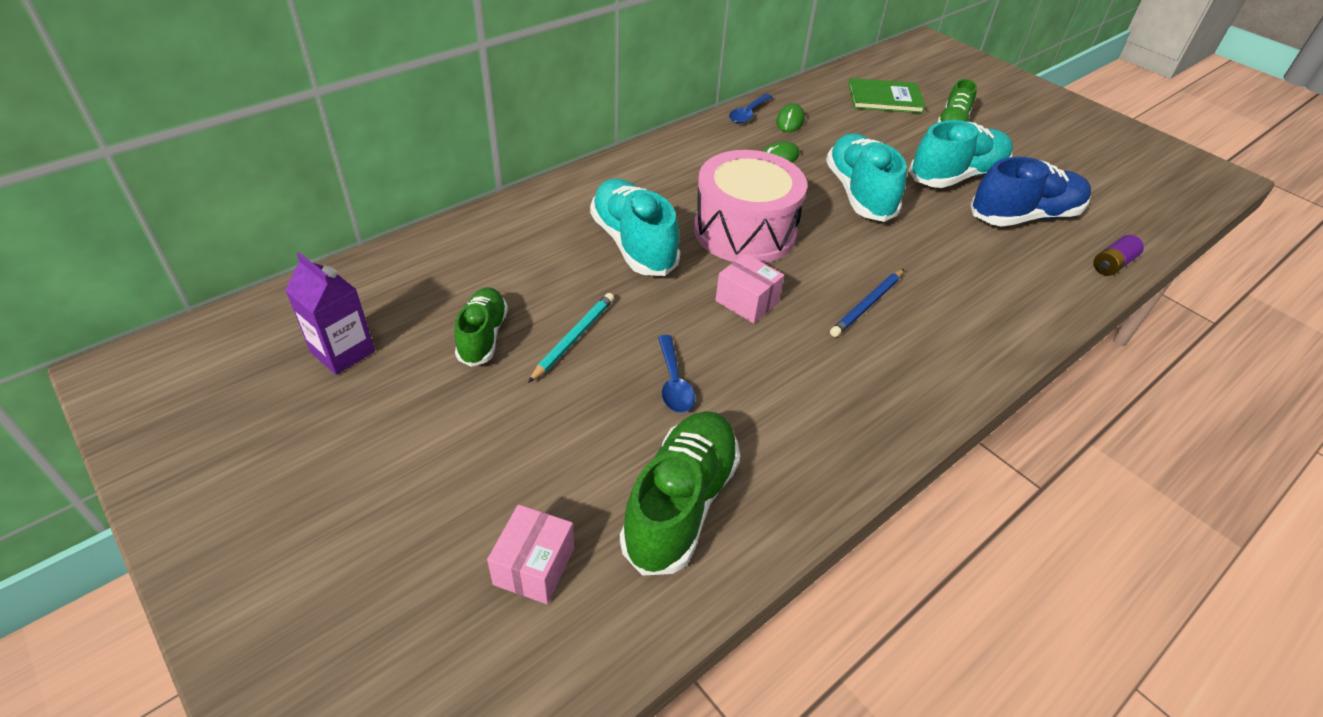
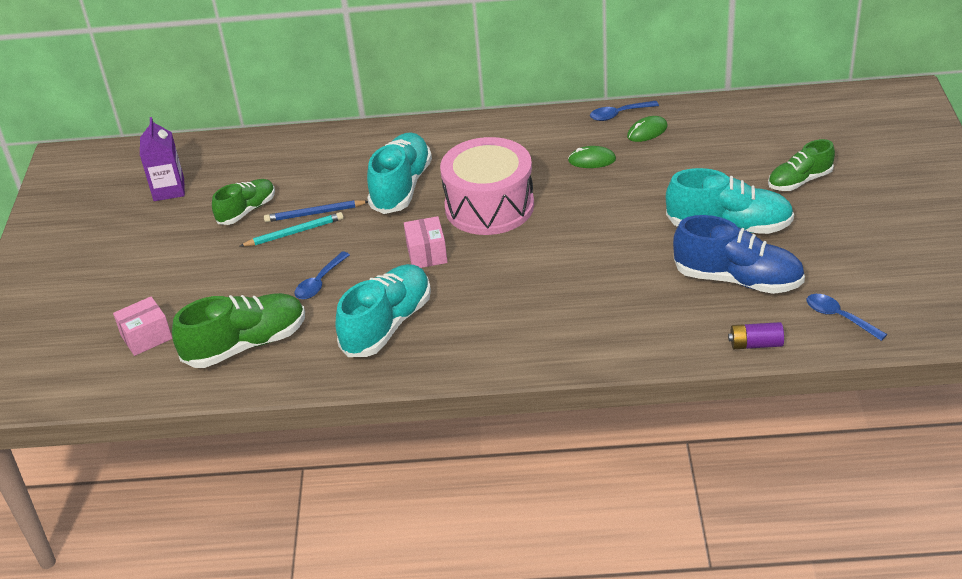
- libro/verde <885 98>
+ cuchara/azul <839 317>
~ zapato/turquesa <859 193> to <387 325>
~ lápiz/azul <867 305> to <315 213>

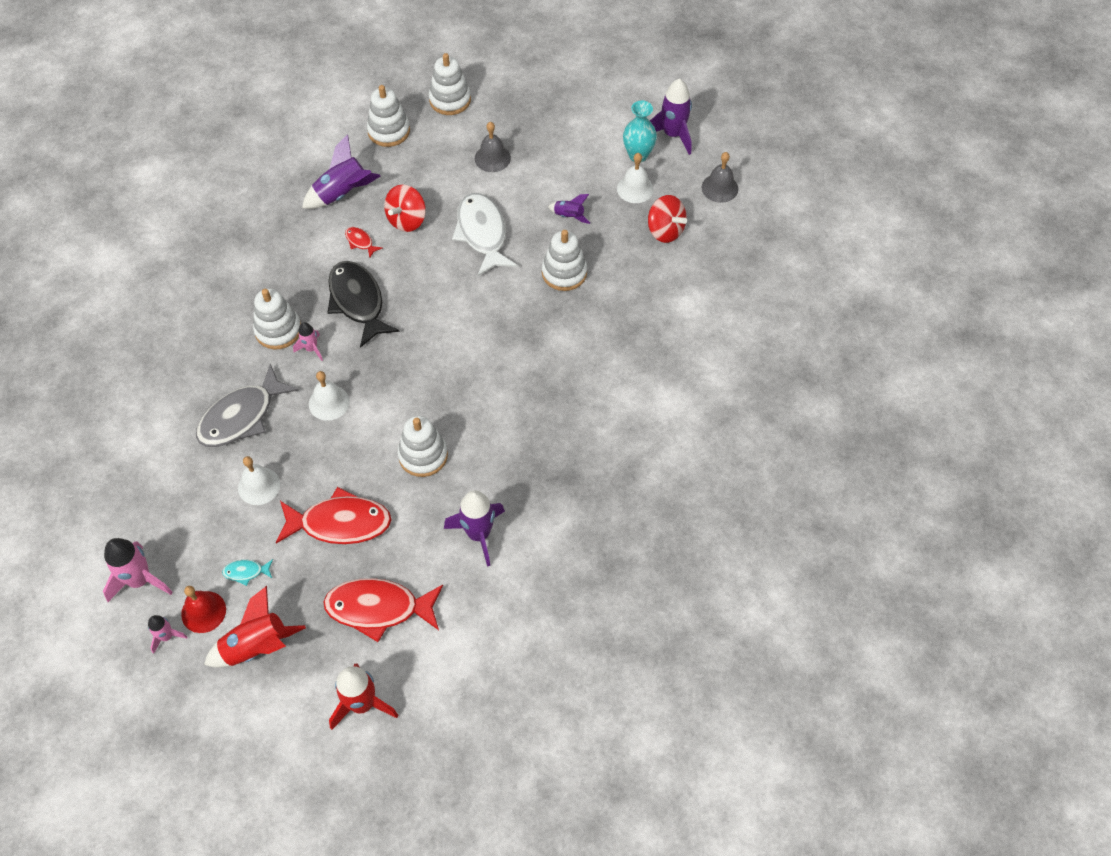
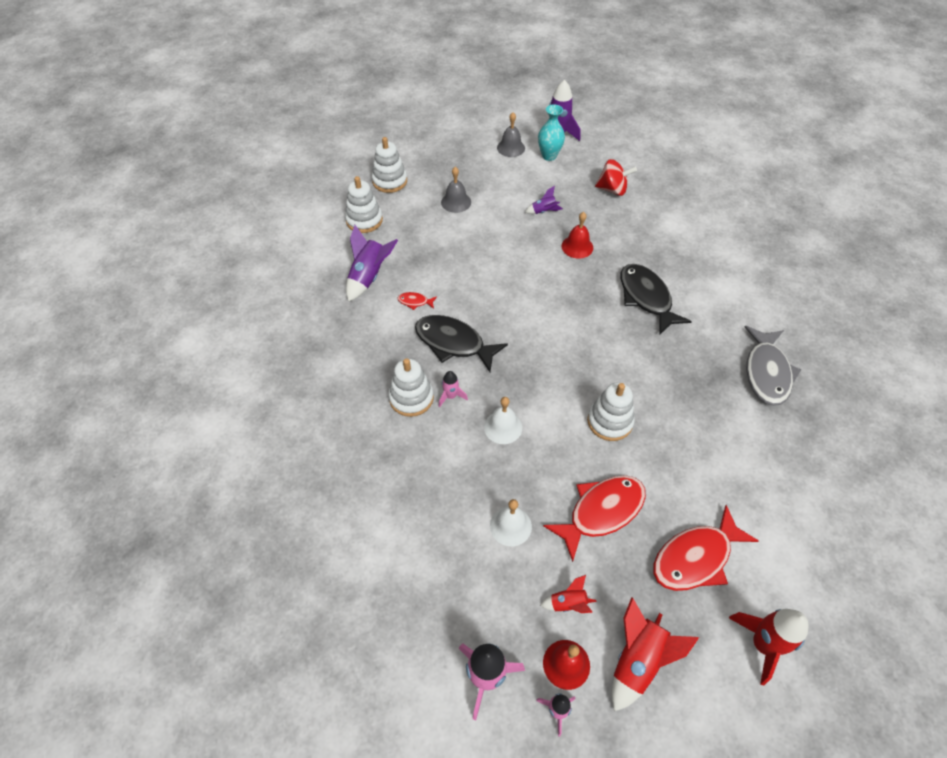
- peonza/rojo <407 220>
- cohete/morado <479 534>
- pez/blanco <482 233>
- campana/blanco <635 188>
+ pez/negro <646 298>
~ pez/gris <241 416> to <766 373>
~ campana/gris <719 188> to <511 148>
~ pez/turquesa <246 572> to cohete/rojo <568 603>
~ juguete apilable/blanco <564 272> to campana/rojo <577 247>

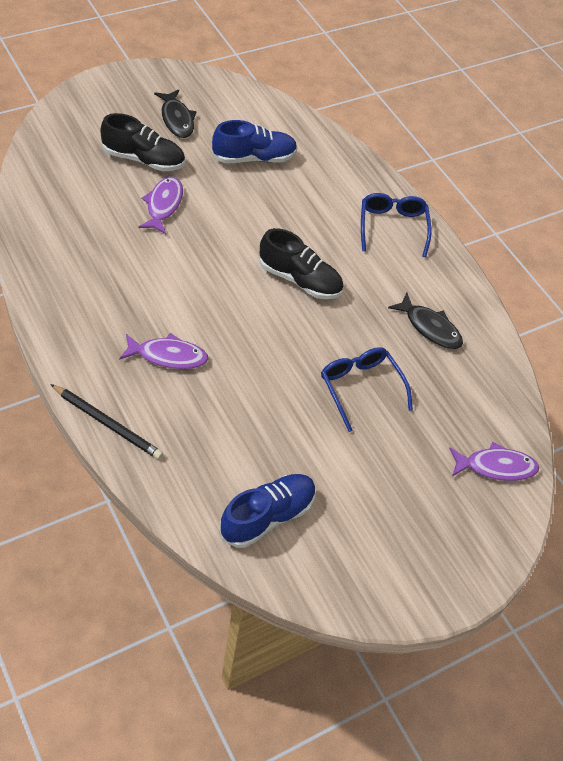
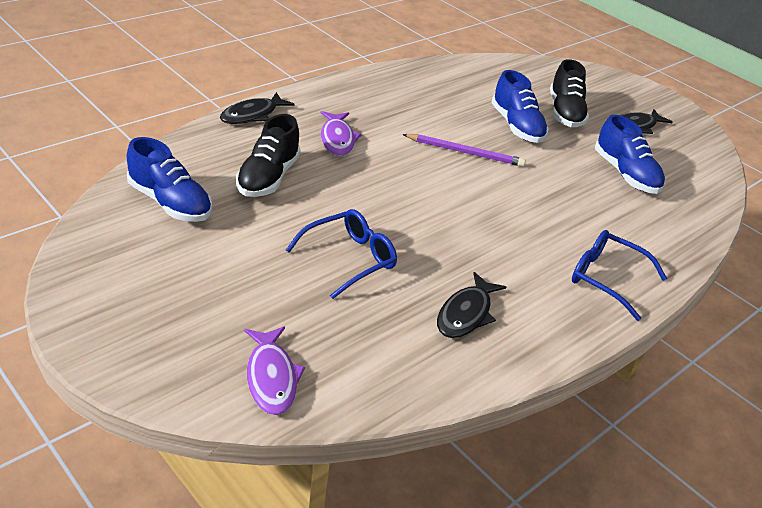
+ lápiz/morado <465 152>
~ zapato/negro <299 280> to <268 177>
~ lápiz/negro <107 423> to pez/negro <252 115>
~ pez/morado <163 205> to zapato/azul <516 126>
~ gafas/azul <392 227> = <606 279> 135 degrees counterclockwise

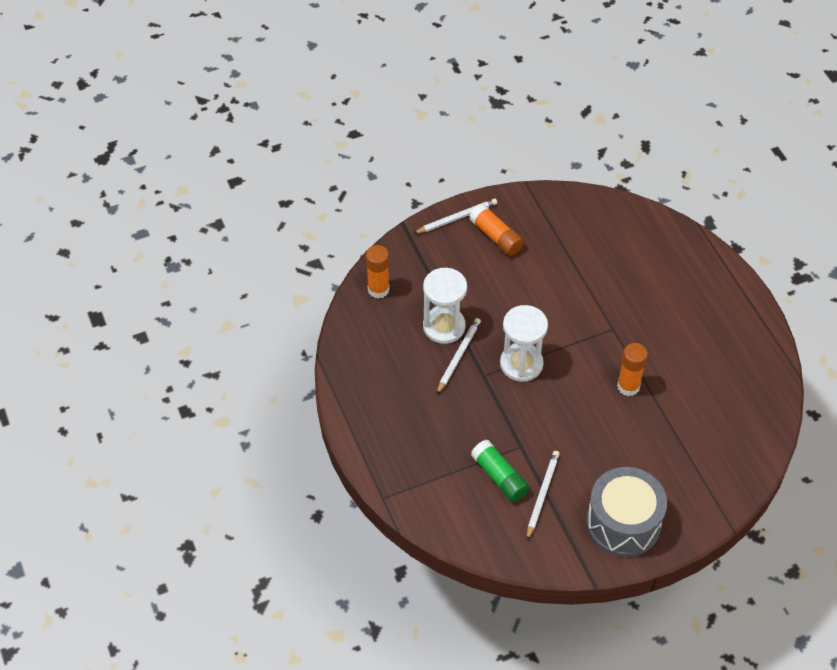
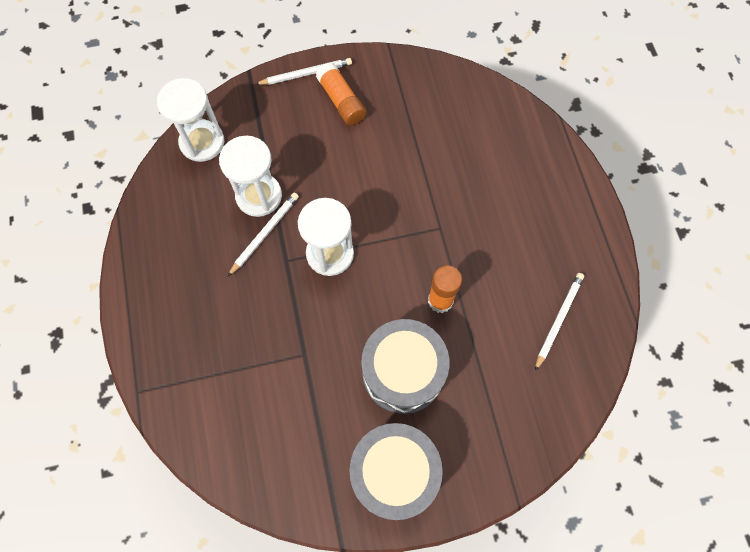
- barra de pegamento/verde <499 477>
+ tambor/gris <403 372>
~ lápiz/blanco <542 495> to <558 320>
~ barra de pegamento/naranja <378 289> to reloj de arena/blanco <202 142>

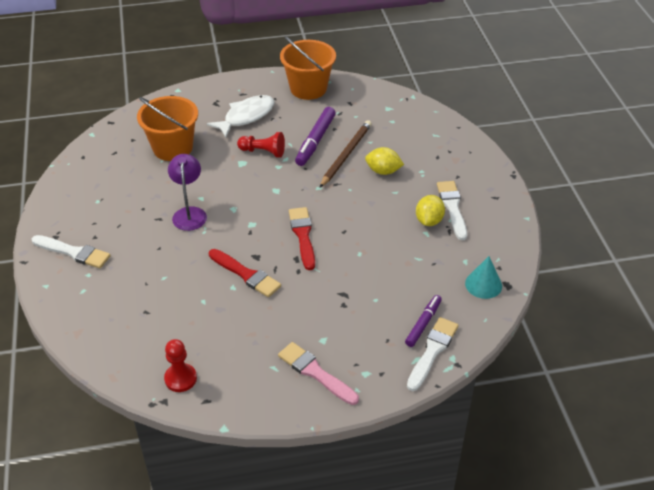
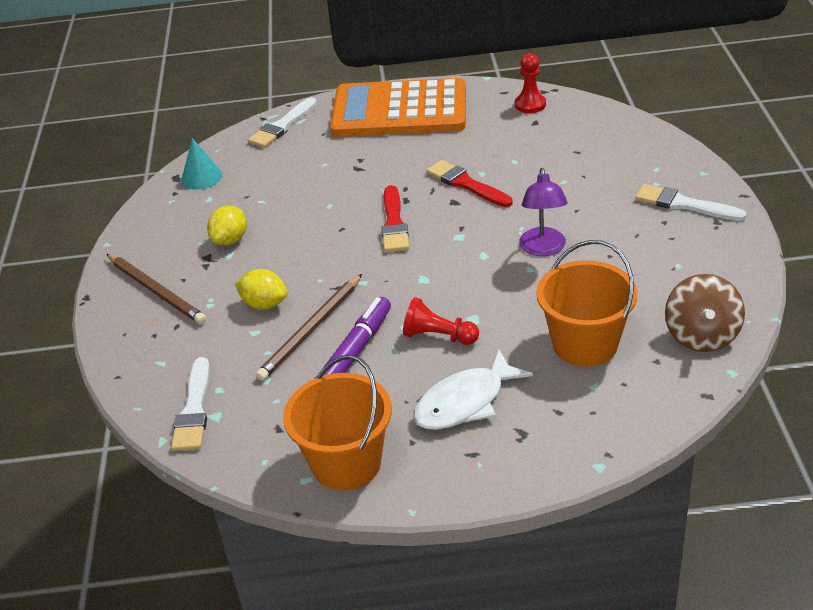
- rotulador/morado <423 323>
+ lápiz/marrón <156 291>
+ peonza/marrón <701 335>
~ pincel/blanco <452 207> to <194 409>
~ pincel/rosa <315 373> to calculadora/naranja <399 110>

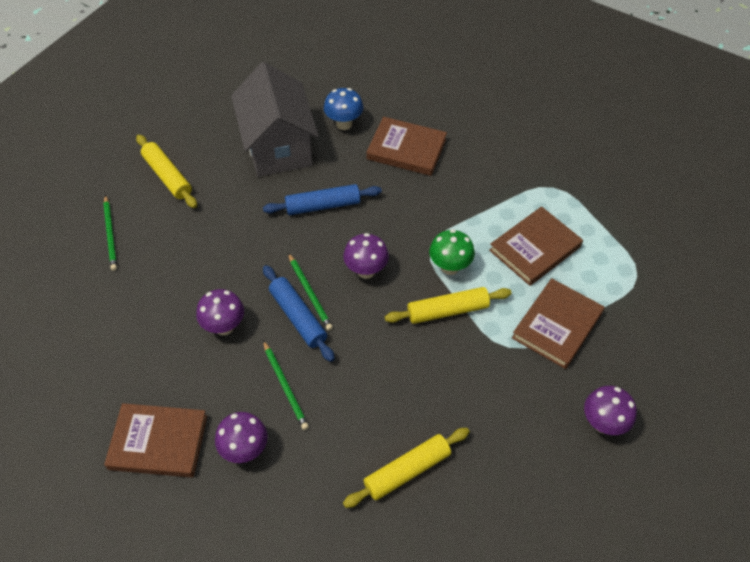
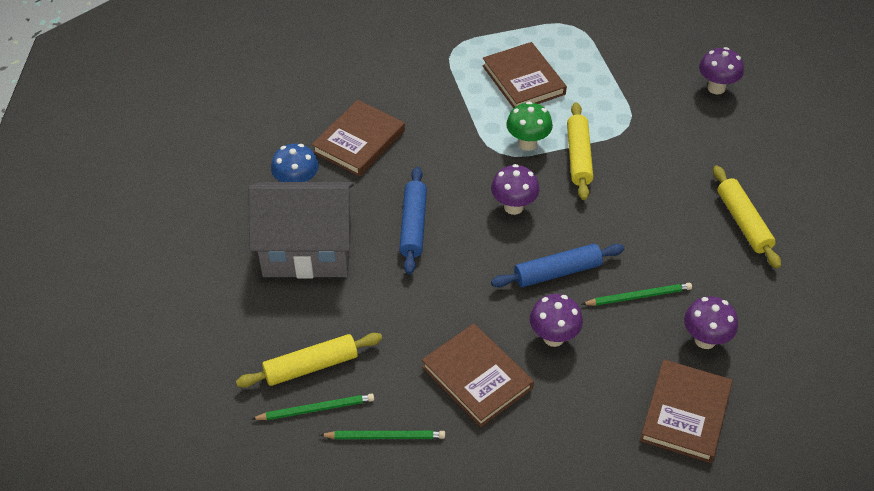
~ lápiz/verde <310 293> to <316 409>
~ libro/marrón <557 325> to <477 377>

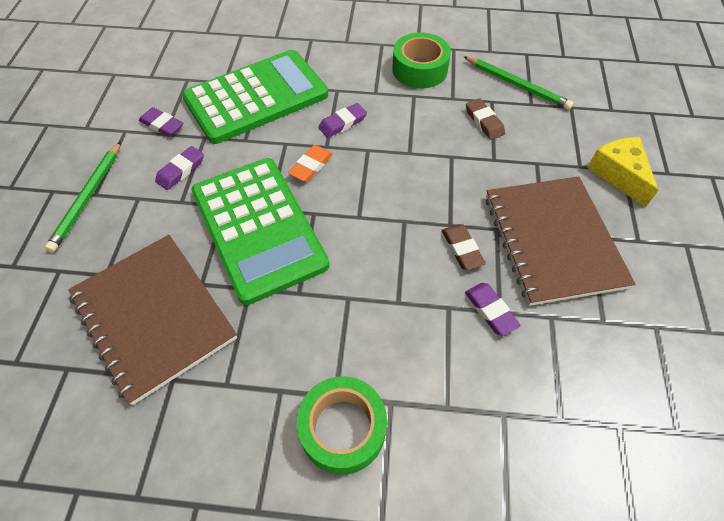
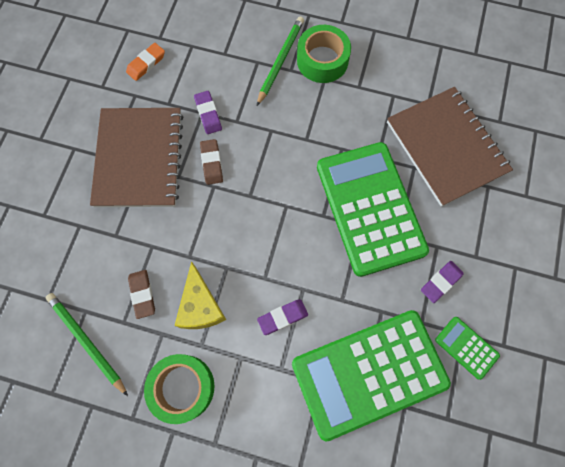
~ lápiz/verde <88 197> to <280 61>
~ goma de borrar/naranja <311 166> to <146 64>
~ queso/amarillo <618 174> to <200 306>
~ goma de borrar/morado <162 125> to calculadora/verde <466 347>

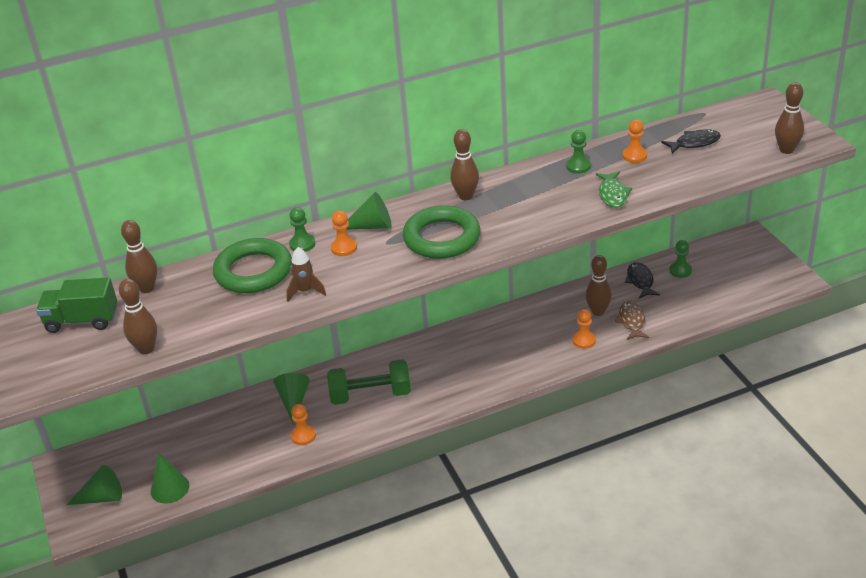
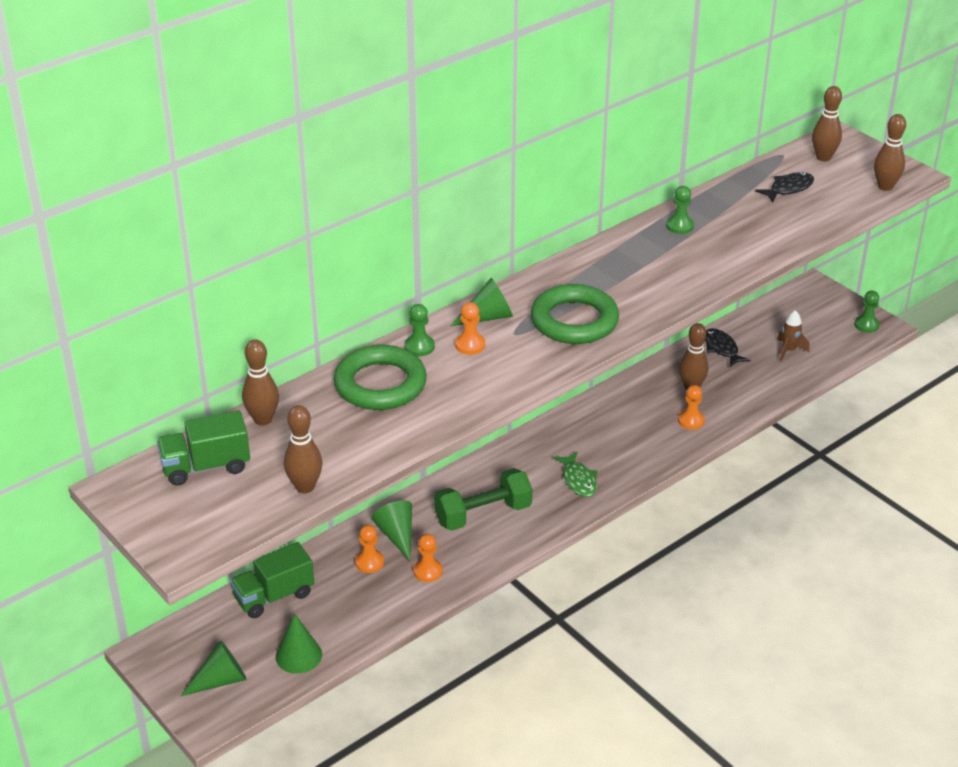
- pez/marrón <631 321>
+ camión/verde <274 596>
~ cohete/marrón <305 291> to <789 351>
~ bolo/marrón <465 196> to <823 157>
~ pez/verde <613 194> to <578 480>
~ peón/naranja <634 156> to <369 562>
~ peón/verde <680 270> to <866 325>

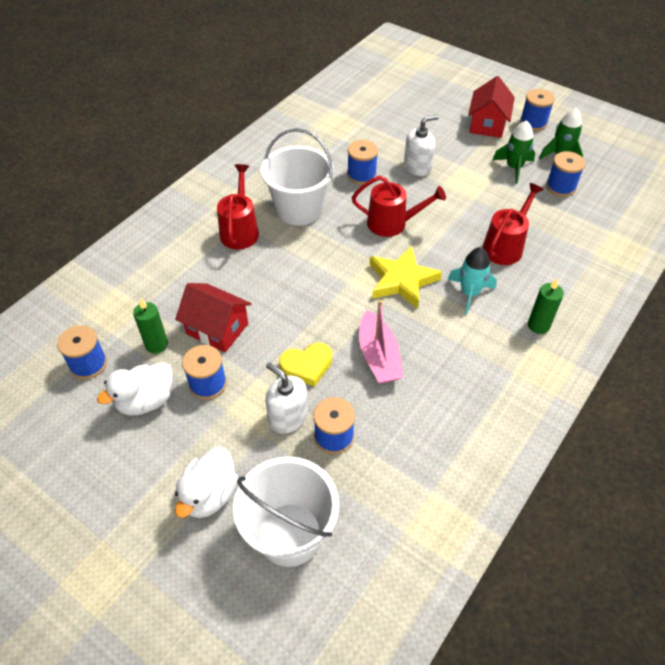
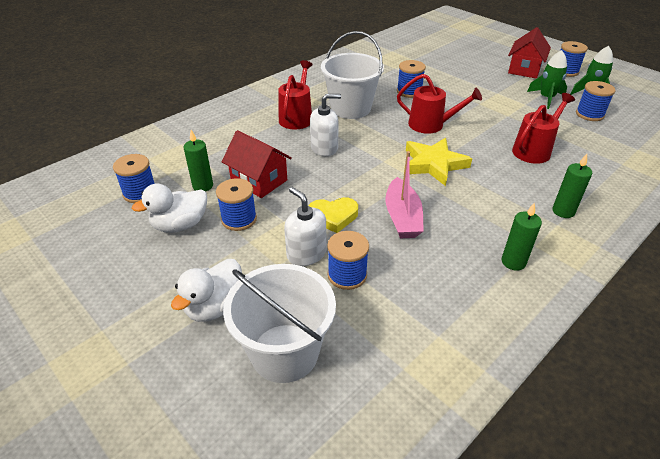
- cohete/turquesa <469 293>
+ vela/verde <513 262>
~ dispensador de jabón/blanco <417 167> to <324 148>

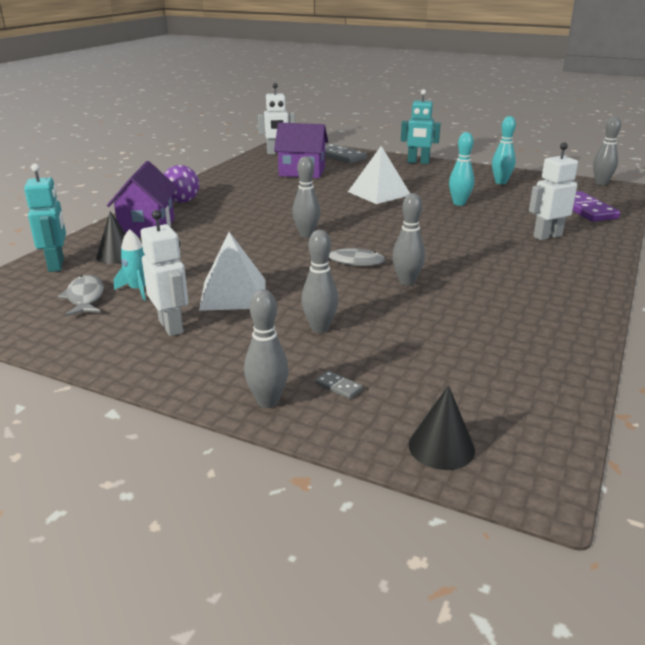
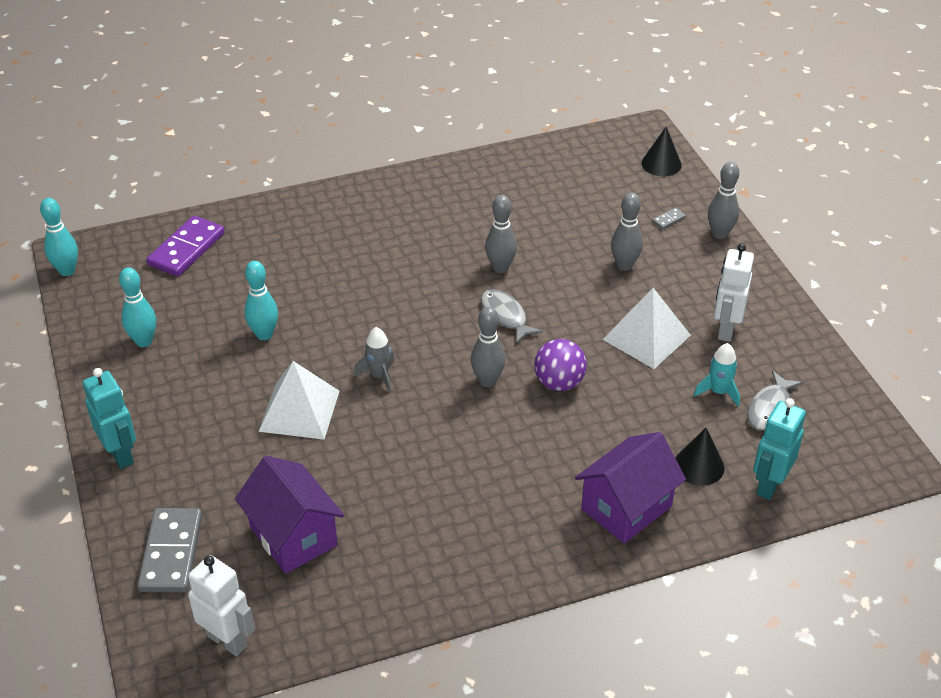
- robot/blanco <547 236>
+ cohete/gris <379 376>
~ pelota/morado <182 201> to <559 383>
~ bolo/gris <601 183> to bolo/turquesa <67 271>
~ ficha de dominó/gris <338 386> = <669 220> 60 degrees clockwise

